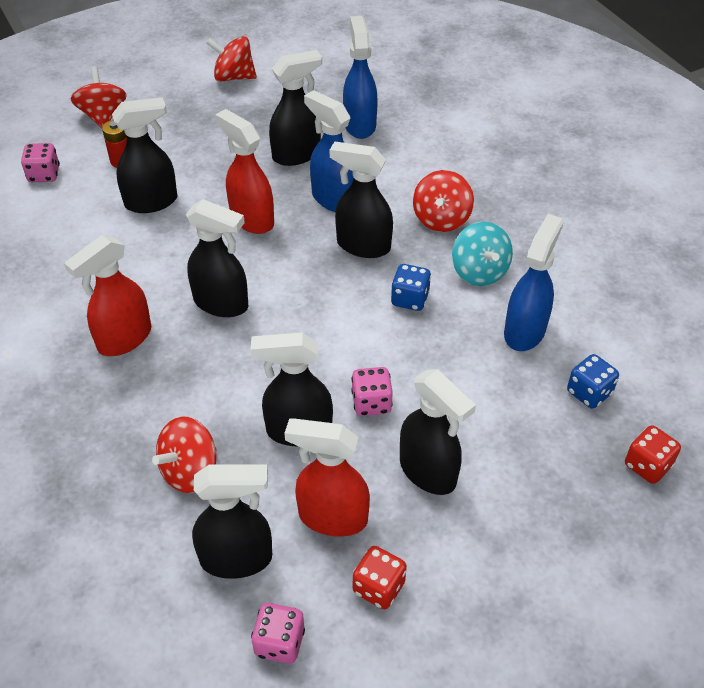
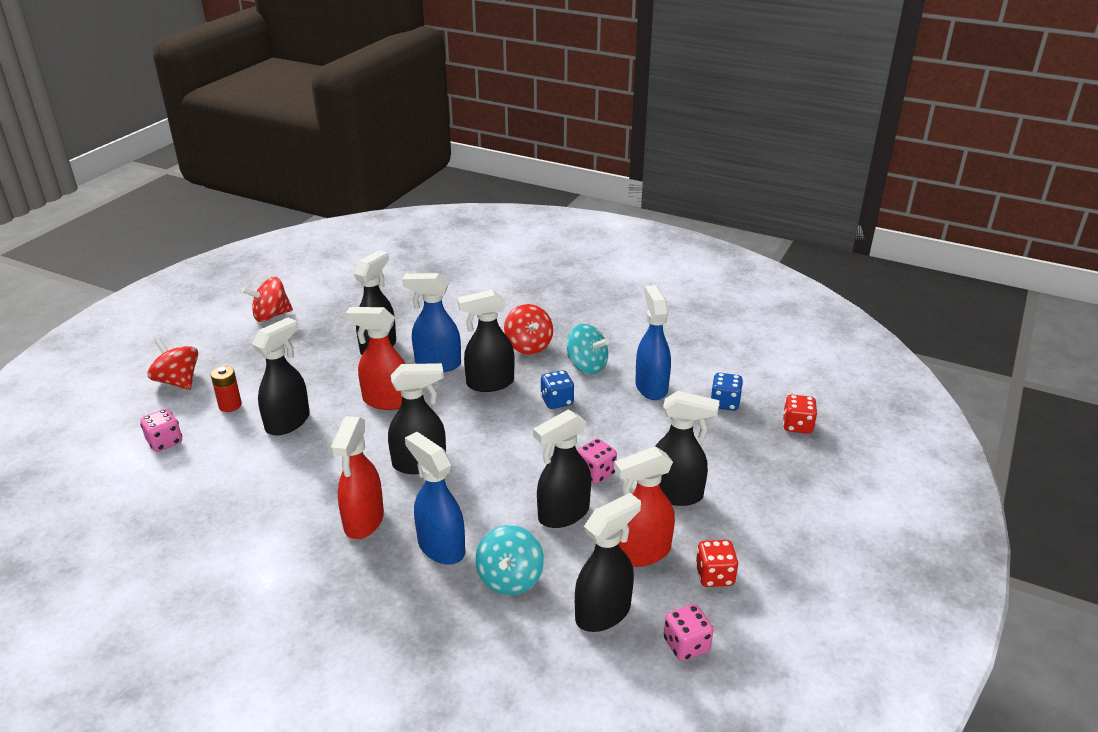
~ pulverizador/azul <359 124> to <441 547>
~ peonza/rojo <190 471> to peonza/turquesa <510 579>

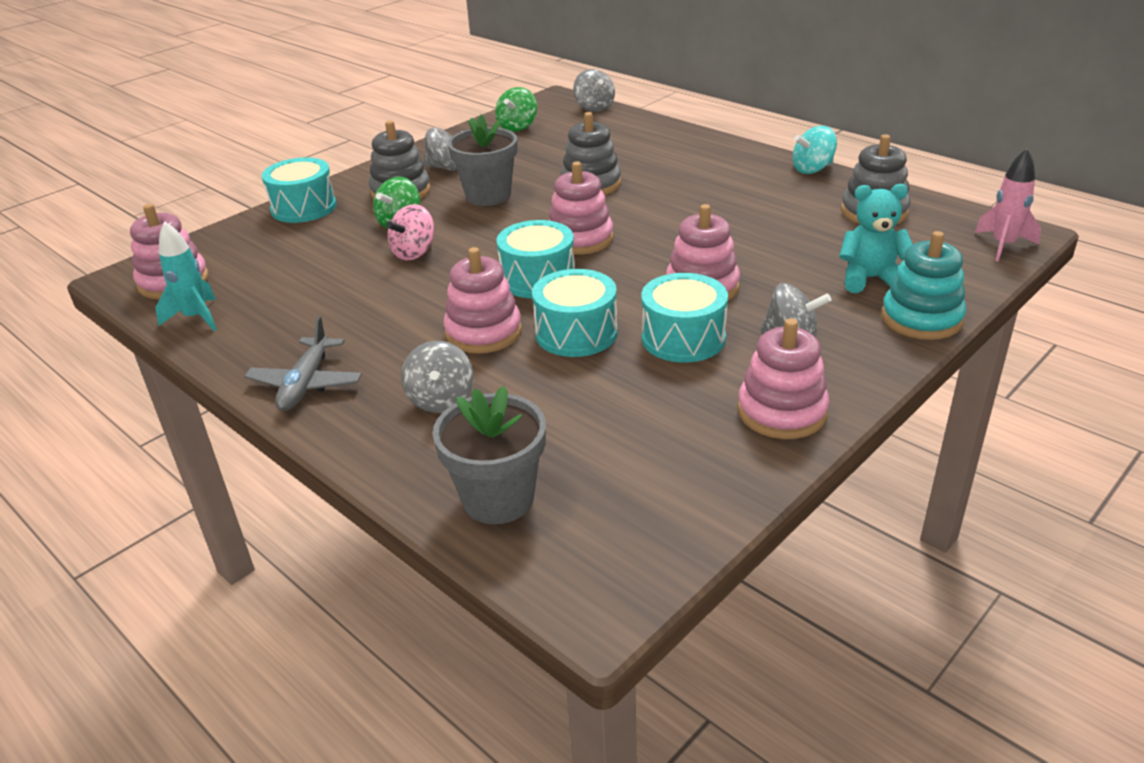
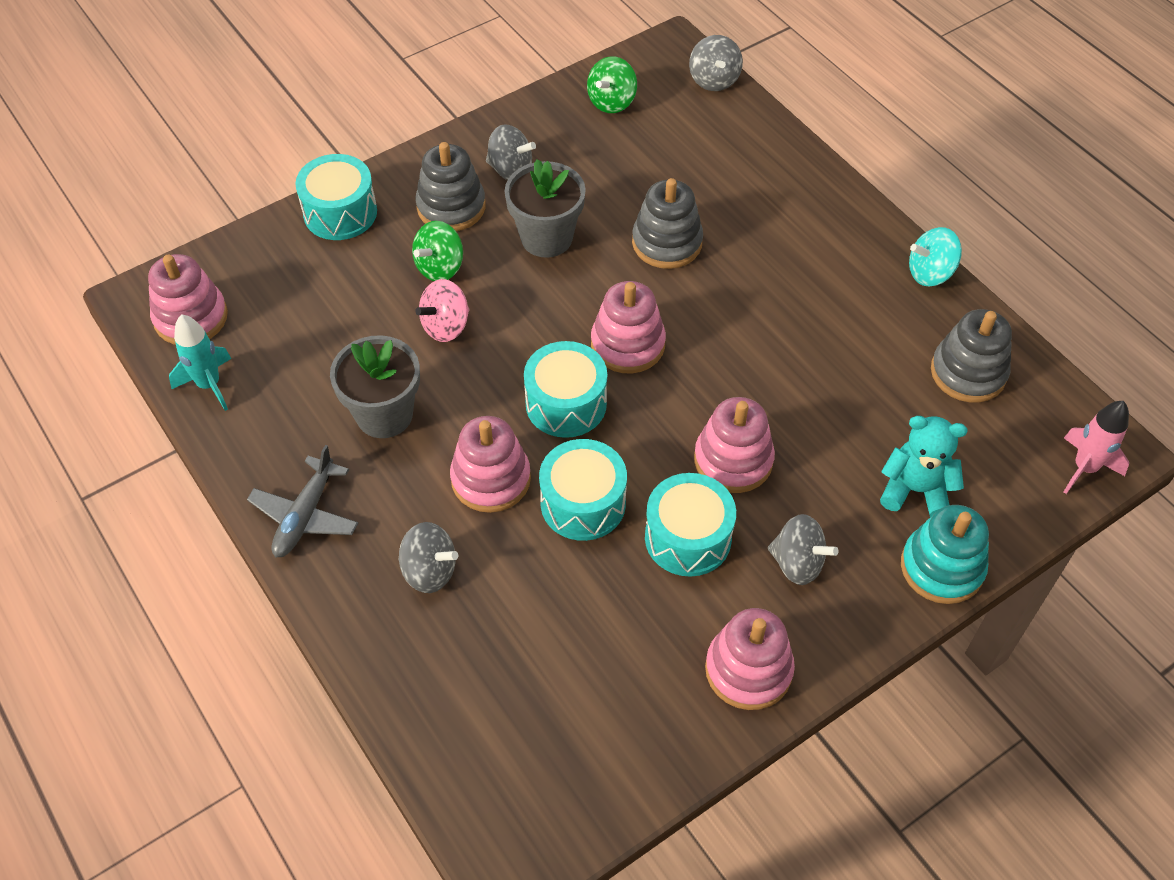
~ maceta/gris <498 499> to <384 414>
~ peonza/gris <441 399> = <429 571> 75 degrees counterclockwise

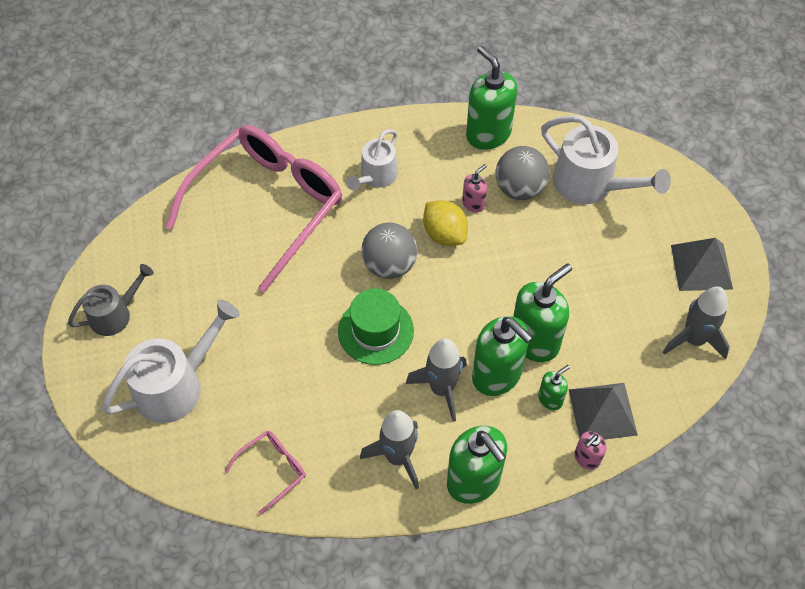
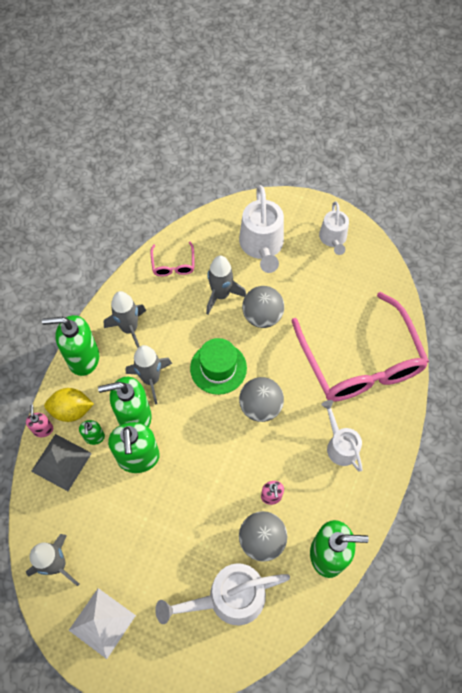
+ cohete/gris <221 295>
+ pelota/gris <262 316>
~ limón/amarillo <444 234> to <71 410>
~ regadera/gris <115 314> to regadera/blanco <333 239>
~ pirámide/gris <701 266> to pirámide/blanco <102 622>

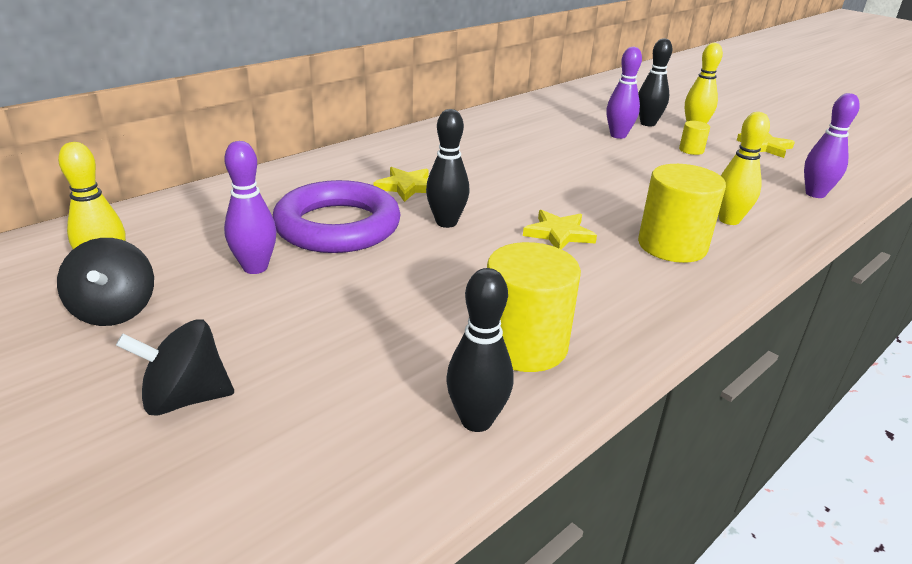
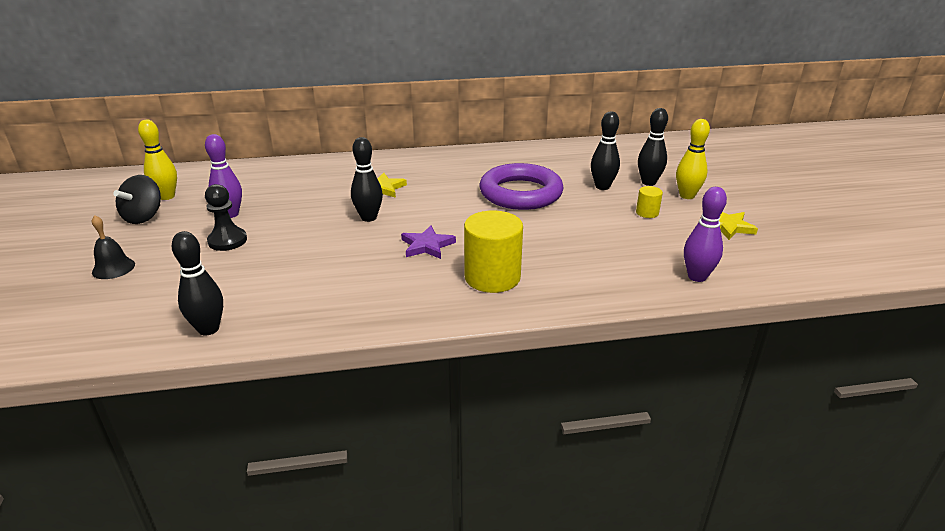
- cilindro/amarillo <524 345>
- bolo/amarillo <729 220>
+ peón/negro <227 241>
~ anillo/morado <337 226> to <520 193>
~ peonza/negro <185 398> to campana/negro <113 268>
~ estrella/amarillo <559 234> to estrella/morado <427 245>
~ bolo/morado <618 135> to bolo/negro <602 187>

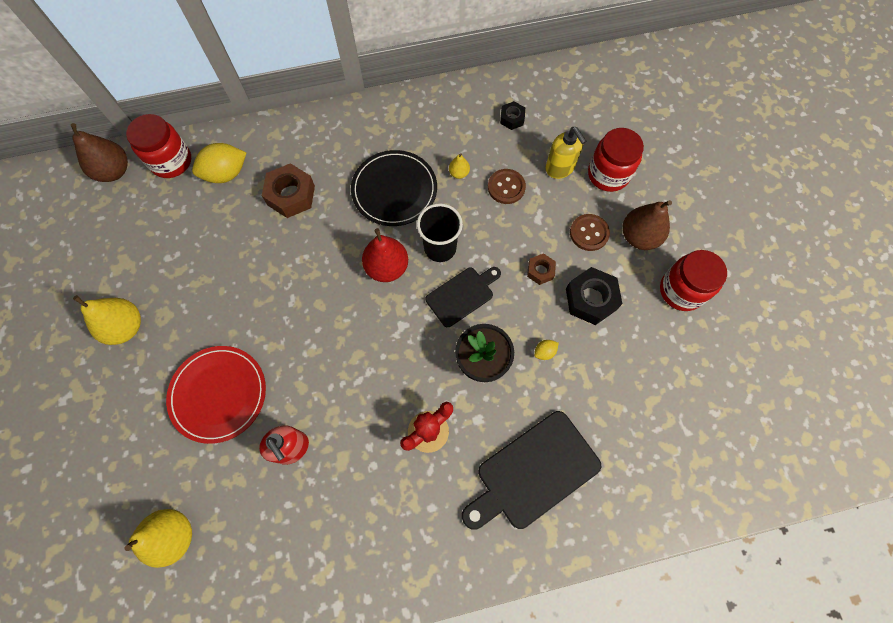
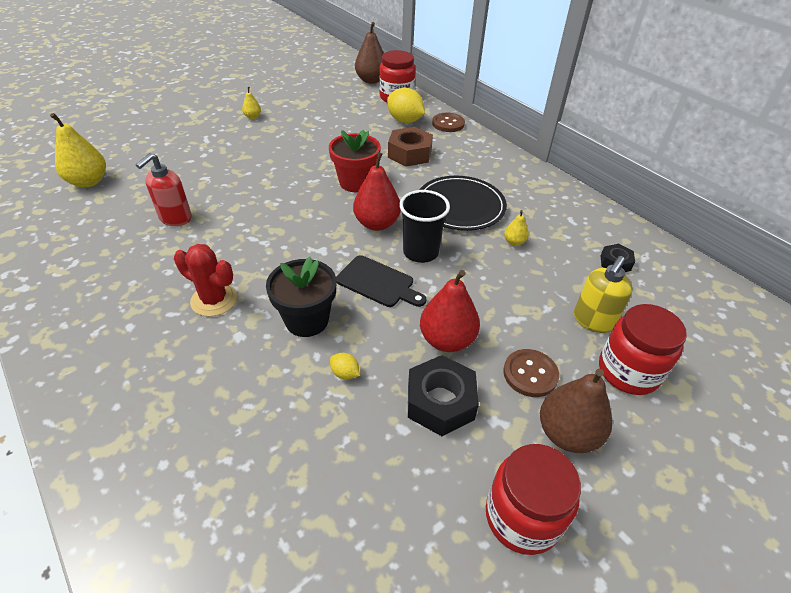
- plato/rojo <218 394>
- tabla de cortar/negro <533 472>
+ maceta/rojo <356 182>
~ botón/marrón <506 187> to <448 124>
~ tuerca/marrón <540 271> to pera/rojo <447 340>
~ pera/amarillo <126 327> = <253 117> x0.50

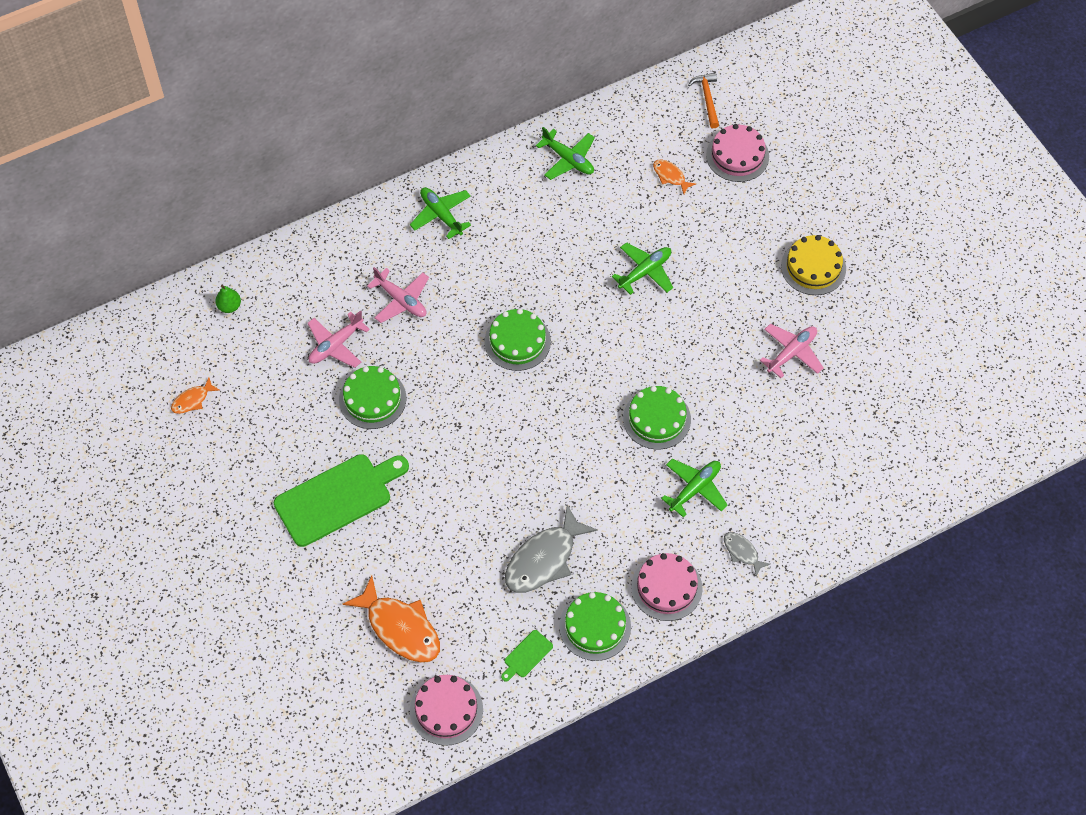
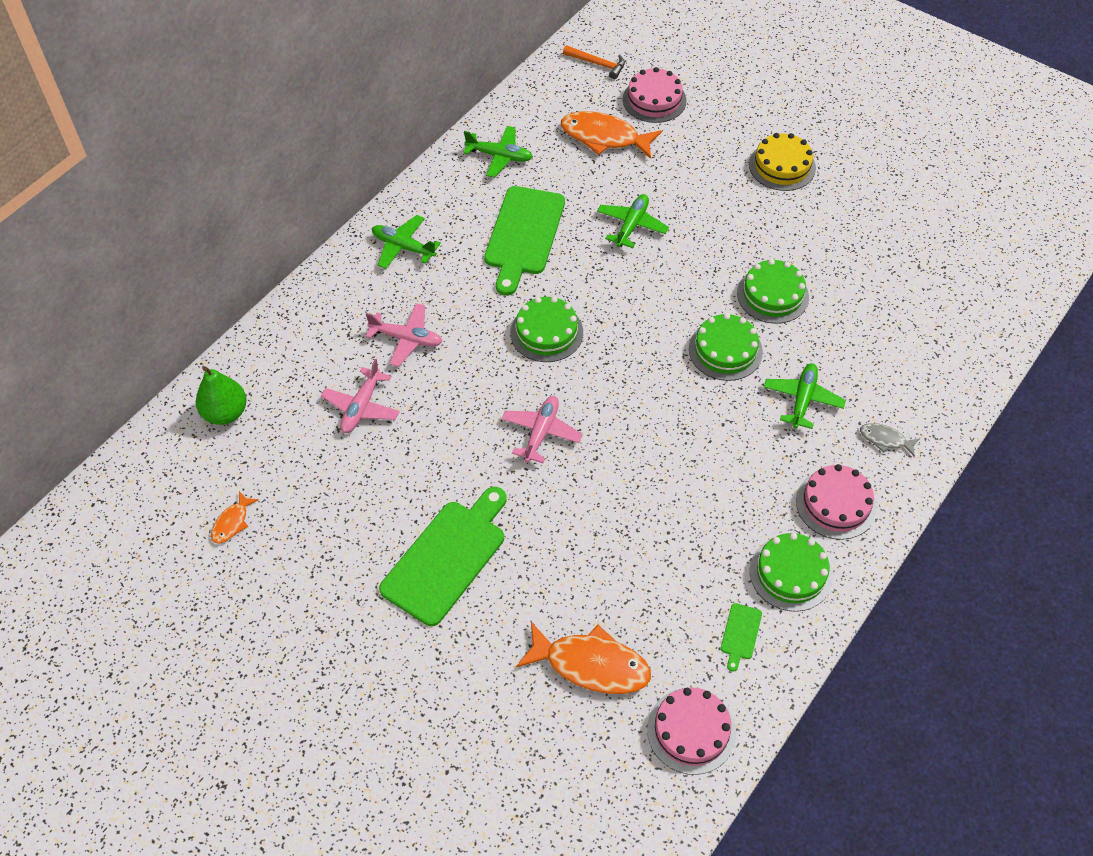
- pez/gris <544 559>
+ tabla de cortar/verde <523 235>
~ tarta/verde <372 399> to <772 295>
~ avión/rosa <791 353> to <541 433>
~ martillo/naranja <707 99> = <597 64> 150 degrees clockwise
~ pera/verde <229 306> = <225 413> x1.69
~ pez/naranja <670 176> = <604 137> x2.02

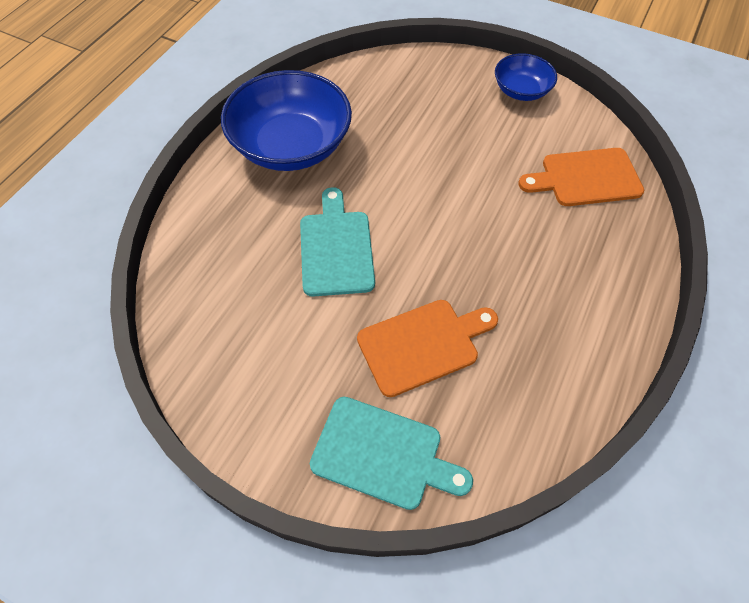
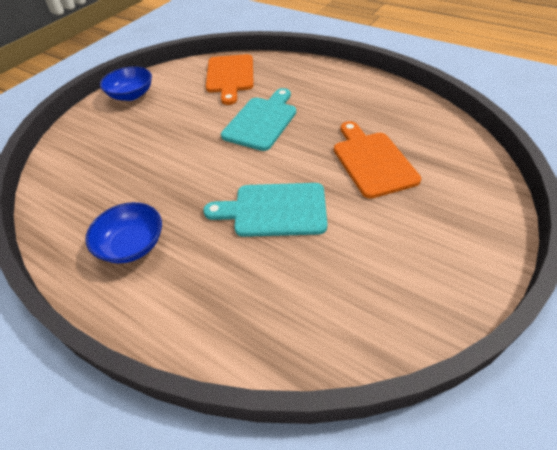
~ tabla de cortar/turquesa <383 454> to <262 121>
~ cuenco/azul <291 145> = <132 245> x0.53

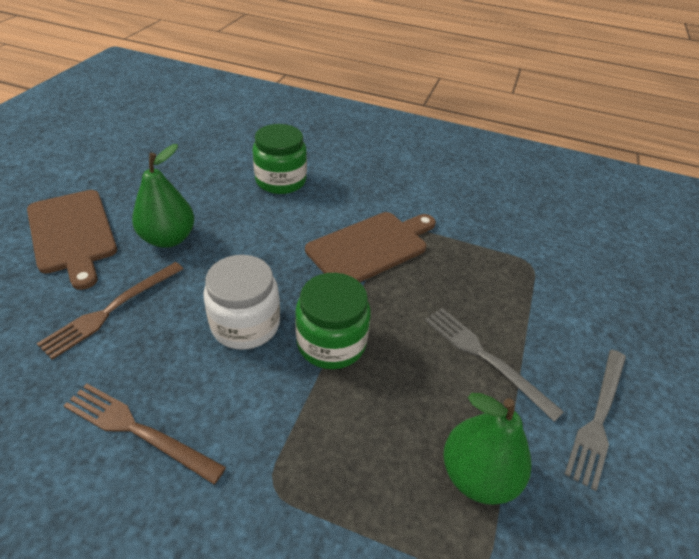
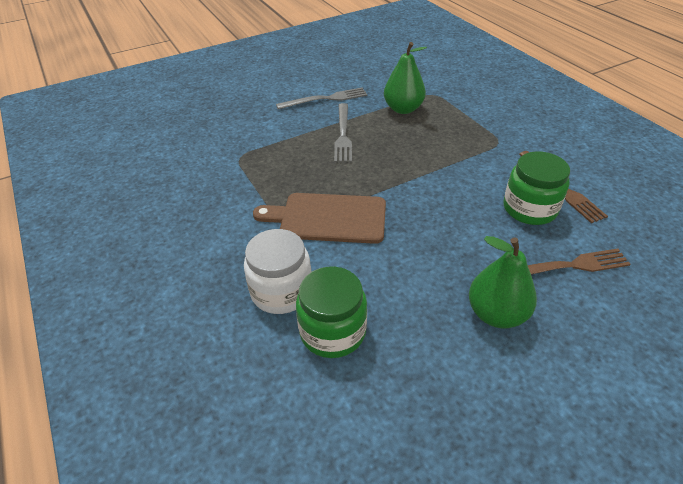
- tabla de cortar/marrón <72 233>
~ tarro/blanco <245 324> to <281 291>
~ tarro/verde <331 342> to <529 208>

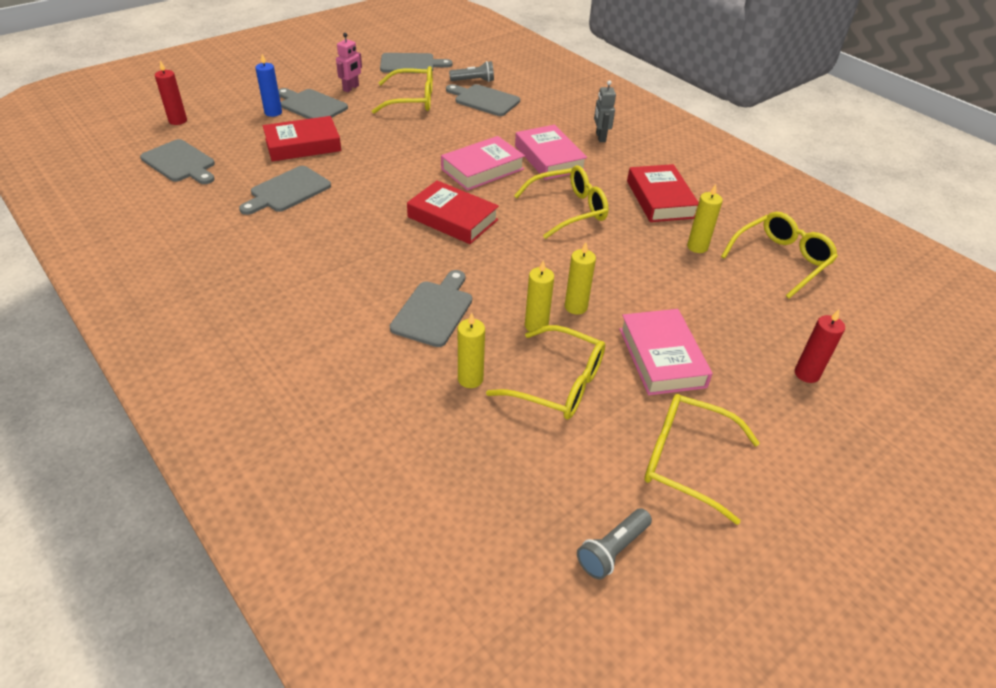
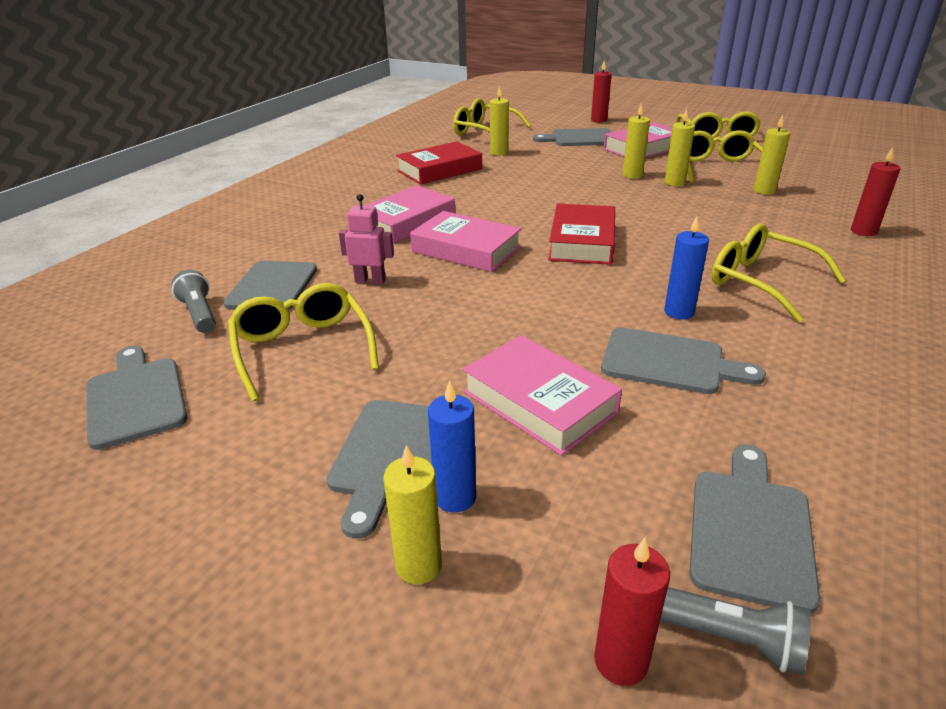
- robot/gris <600 137>
+ vela/amarillo <418 565>
+ vela/azul <679 312>
+ vela/rojo <863 231>
~ robot/rosa <351 88> to <370 280>
~ tabla de cortar/gris <434 310> to <579 138>
~ gafas/amarillo <569 209> to <761 282>
~ lámpara de mano/gris <612 550> to <730 639>
~ libro/rojo <303 145> to libro/rosa <539 402>

